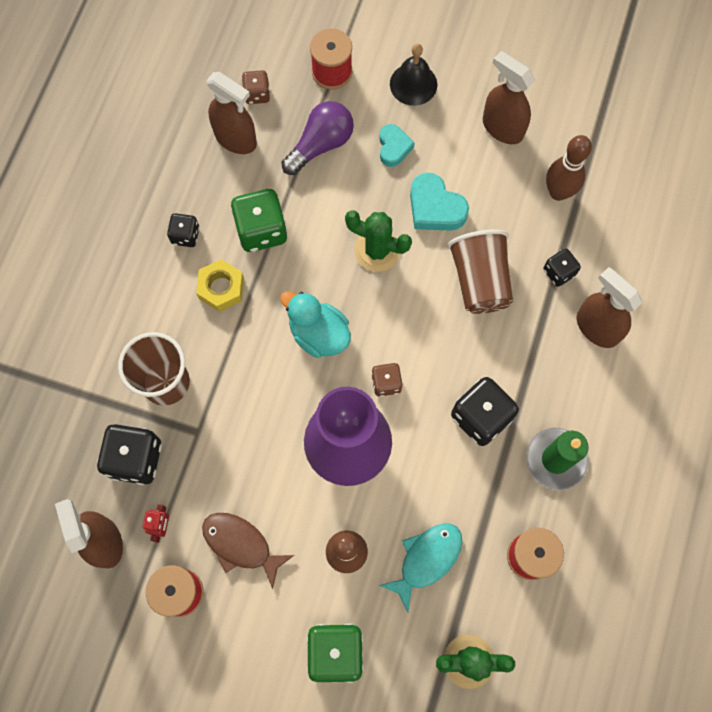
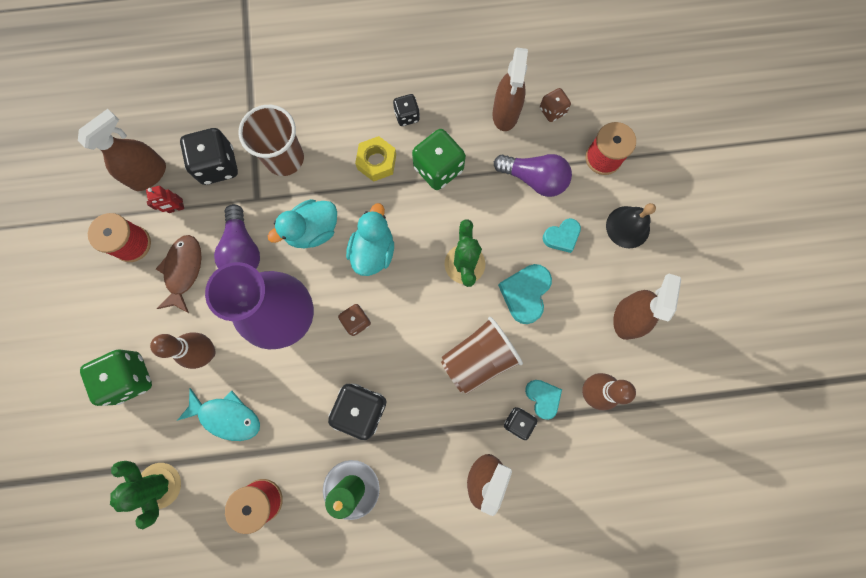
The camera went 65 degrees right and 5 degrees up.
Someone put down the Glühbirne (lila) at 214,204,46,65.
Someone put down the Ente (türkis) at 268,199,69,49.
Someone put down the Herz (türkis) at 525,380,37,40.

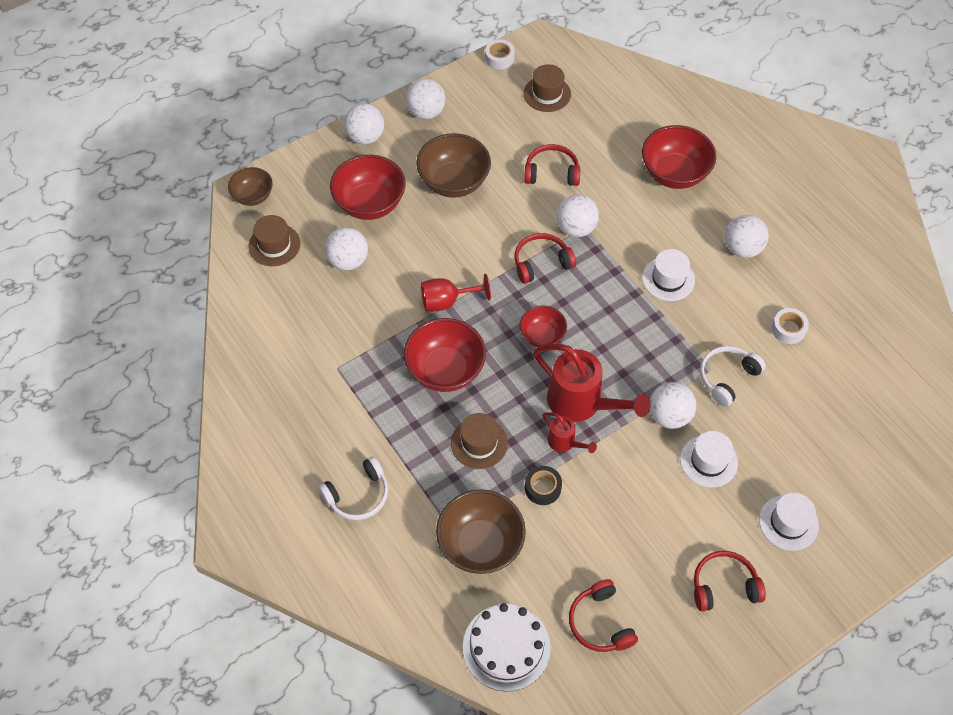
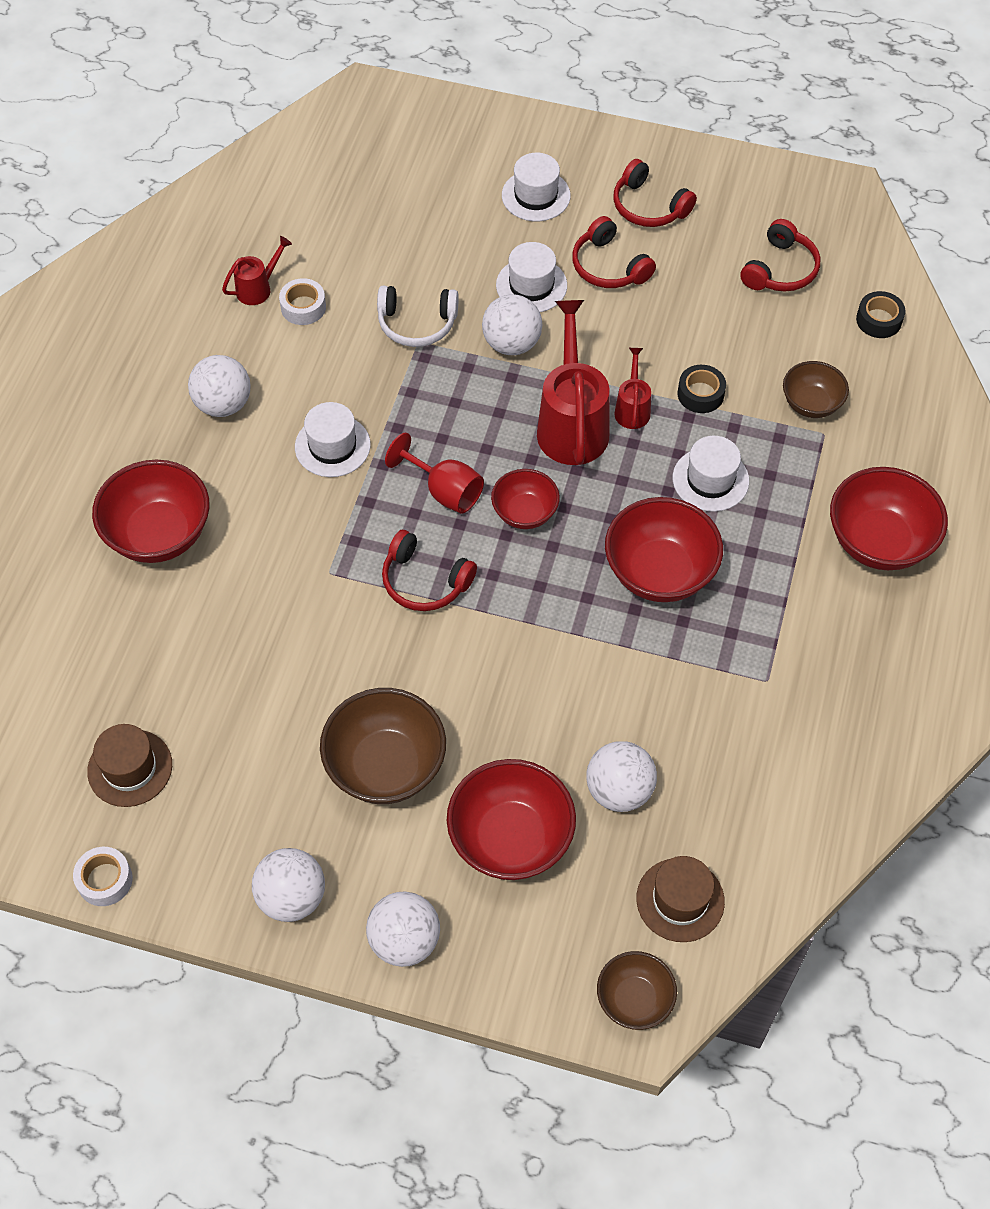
The camera went 130 degrees left and 0 degrees up.
Someone swapped the Kopfhörer (weiß) at 318,456,70,64 for the Schüssel (rot) at 830,467,118,103.
Someone carried the Kelch (rot) from 421,274,70,37 to 385,433,99,81.
Someone scaled the Schüssel (braun) at 436,489,90,85 by 0.60.
Someone repainted the Hut (braun) at 451,413,57,56, which became the Hut (weiß) at 673,436,76,76.
Someone swapped the Kuchen (weiß) at 463,603,88,89 for the Klebeband (schwarz) at 856,291,50,47.
Someone carried the Kopfhörer (rot) from 524,144,56,42 to 572,216,84,72.
Someone took away the Ball (weiß) at 556,194,43,43.
Someone put down the Gießkanne (rot) at 222,236,70,69.

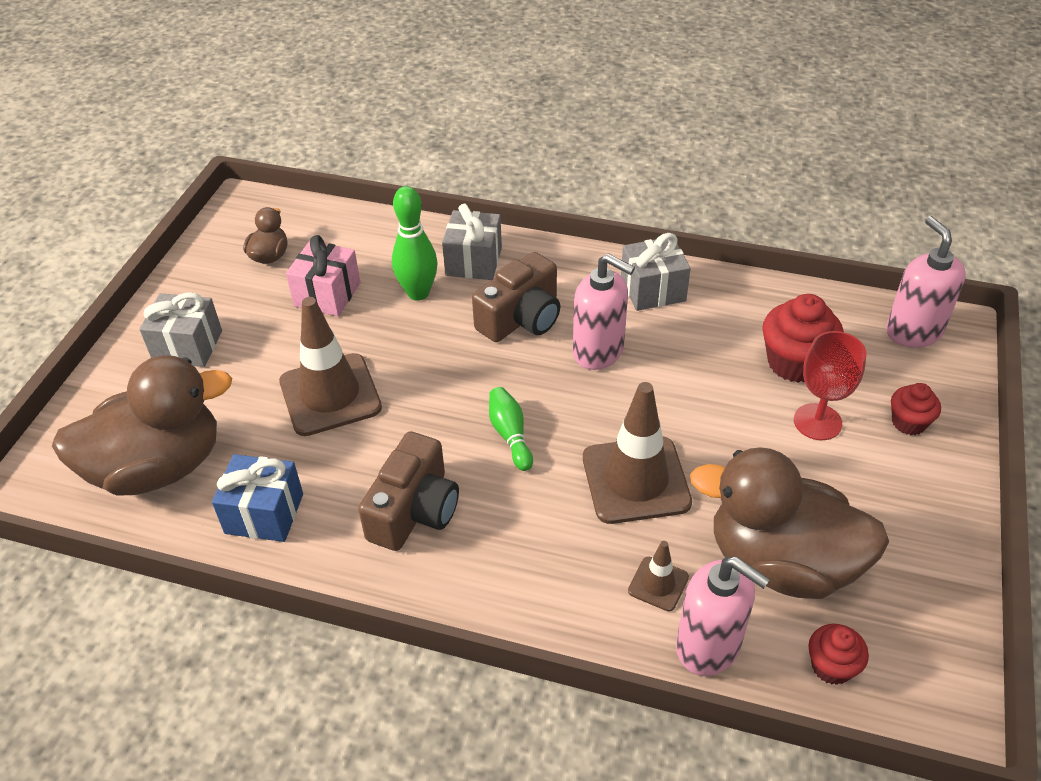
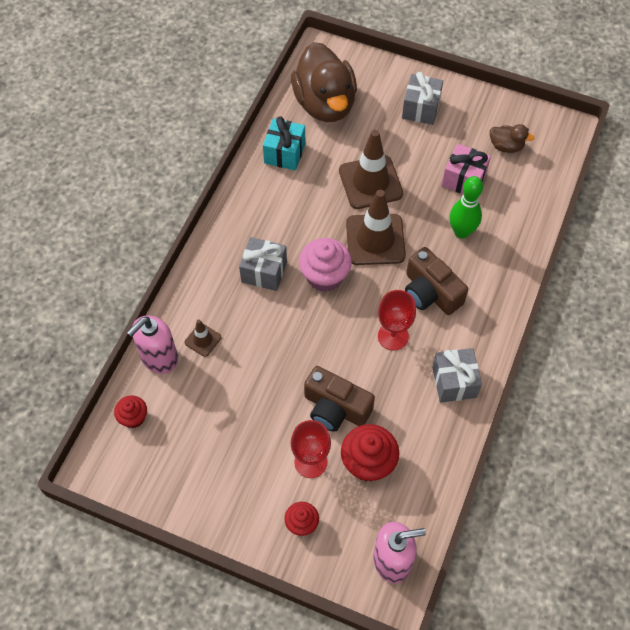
The camera went 95 degrees right and 15 degrees up.
Someone repainted the Geschenk (blau) at 212,454,91,88, which became the Geschenk (türkis) at 263,116,42,55.
Someone carried the Kamera (braun) from 358,431,101,120 to 304,366,71,66.
Someone carried the Geschenk (grau) from 442,204,60,76 to 239,237,48,54.
Someone swapped the Bowlingkegel (grün) at 489,387,44,84 for the Muffin (rosa) at 299,238,53,54.
Someone swapped the Seifenspender (rosa) at 573,253,62,117 for the Kelch (rot) at 378,290,38,61.
Someone carried the Leitkegel (braun) from 583,382,109,142 to 346,190,60,75.
Someone took away the Ente (braun) at 690,447,199,152.

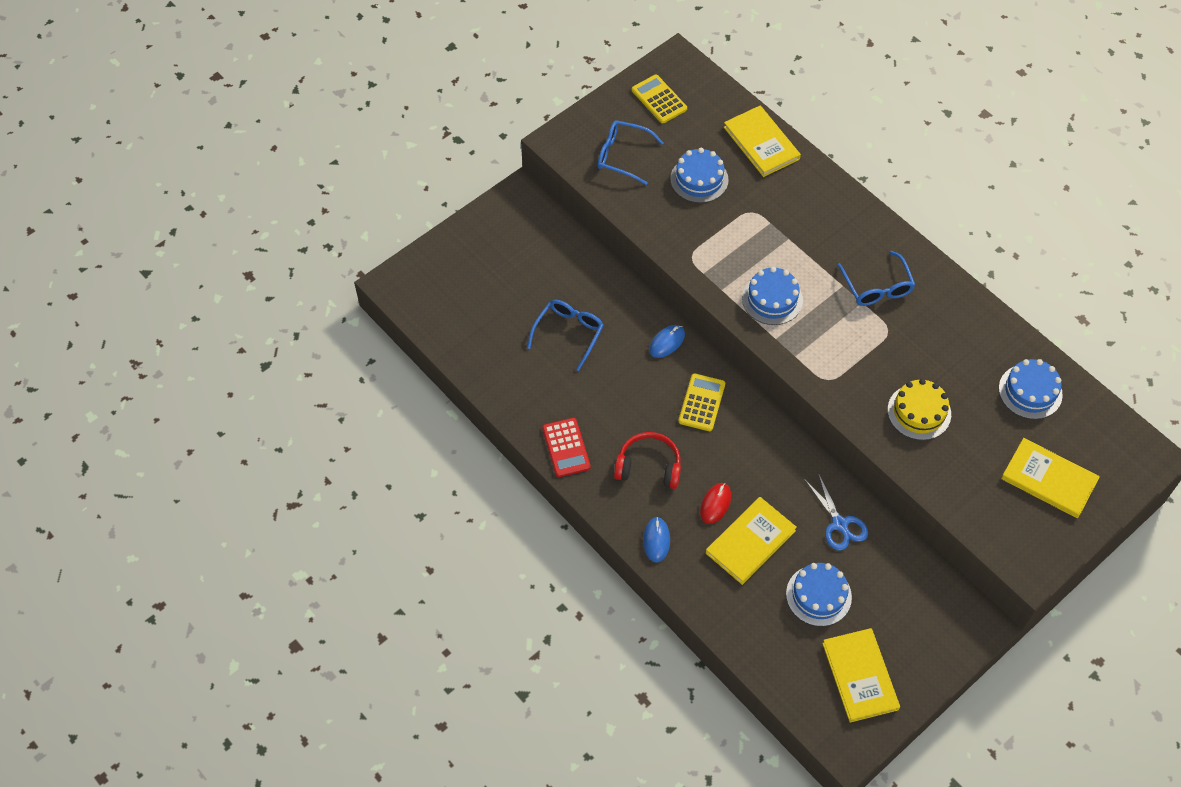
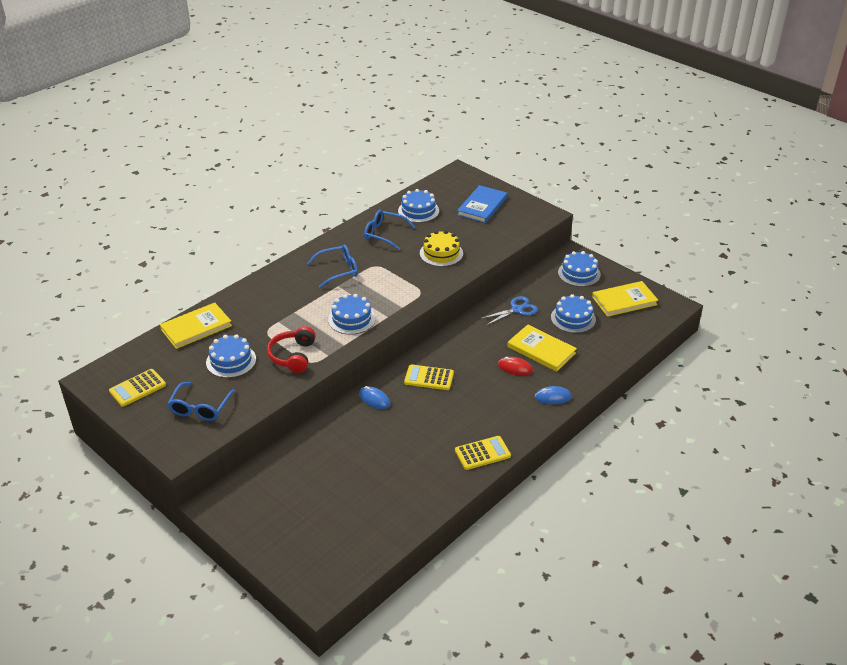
The camera went 95 degrees left and 20 degrees down.
Someone carried the Brille (blau) from 527,300,77,71 to 364,210,52,40.
Someone repainted the Taschenrechner (rot) at 542,418,49,59, which became the Taschenrechner (gelb) at 455,436,56,34.
Someone carried the Kopfhörer (rot) from 614,432,67,57 to 267,326,49,47.
Someone repainted the Buch (gelb) at 1001,438,99,80, which became the Buch (blau) at 457,185,50,38.
Someone put down the Kuchen (blau) at 558,251,43,36.

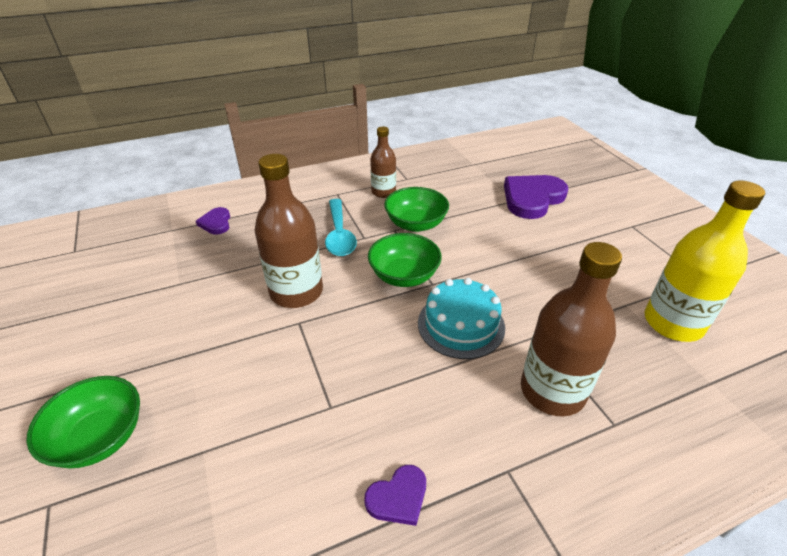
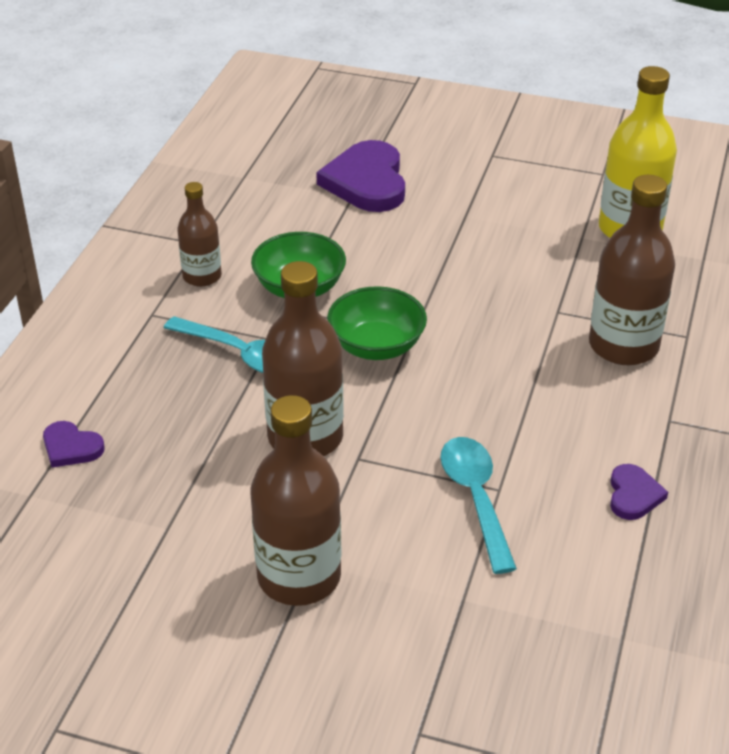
The camera went 50 degrees left and 0 degrees up.
Someone took away the Schüssel (grün) at 26,376,114,93.
Someone took away the Kuchen (türkis) at 418,278,87,81.
Someone put down the Flasche (braun) at 250,395,92,211.
Someone put down the Löffel (türkis) at 440,437,77,137.

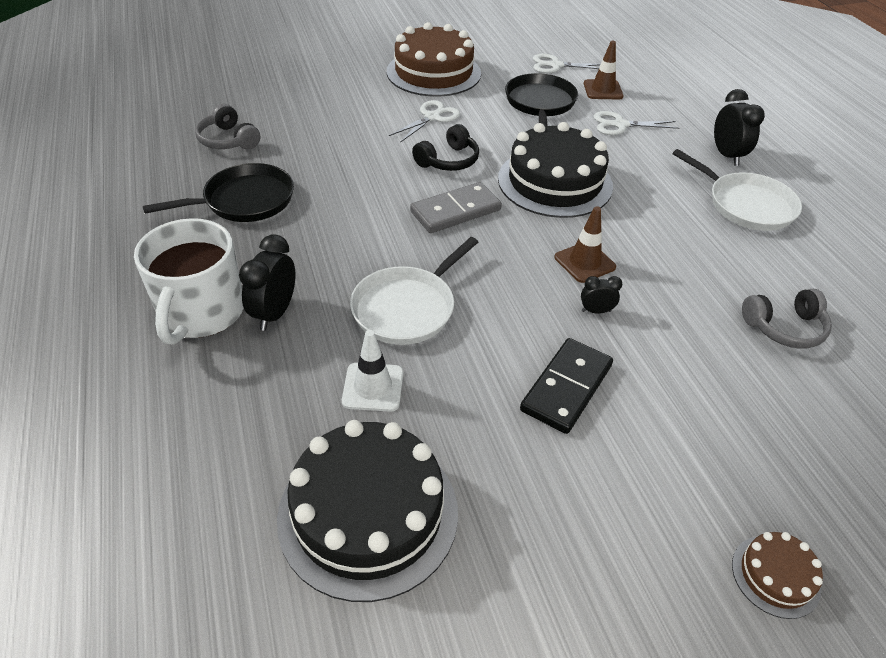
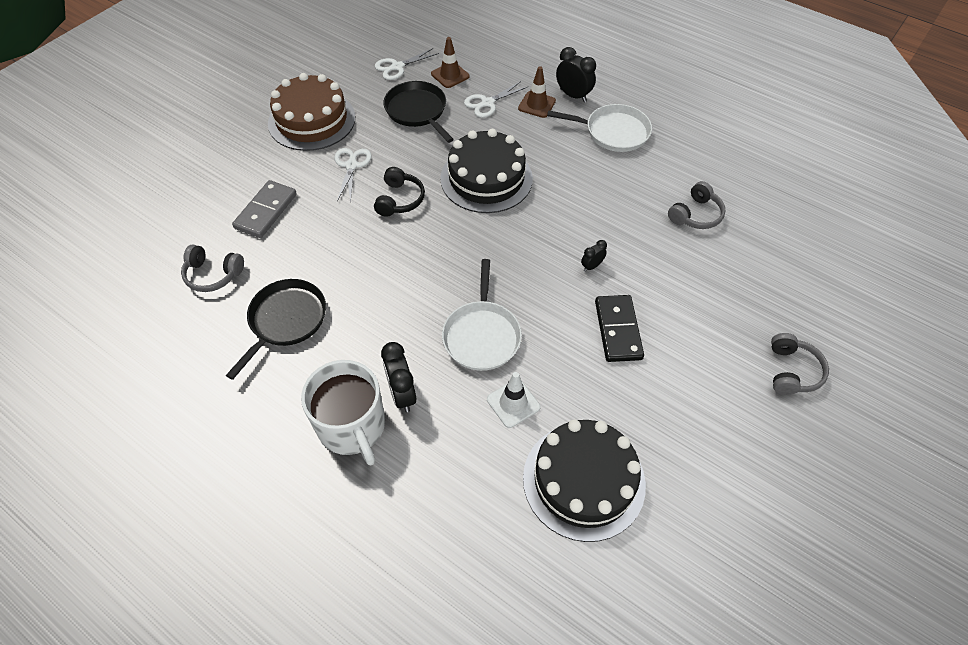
The camera went 35 degrees left and 10 degrees up.
Someone carried the Dominostein (grau) from 410,182,92,51 to 232,180,65,58.
Someone carried the Leitkegel (braun) from 555,206,61,77 to 518,66,38,52.
Someone swapped the Kuchen (braun) at 732,532,91,87 for the Kopfhörer (grau) at 771,333,58,62.

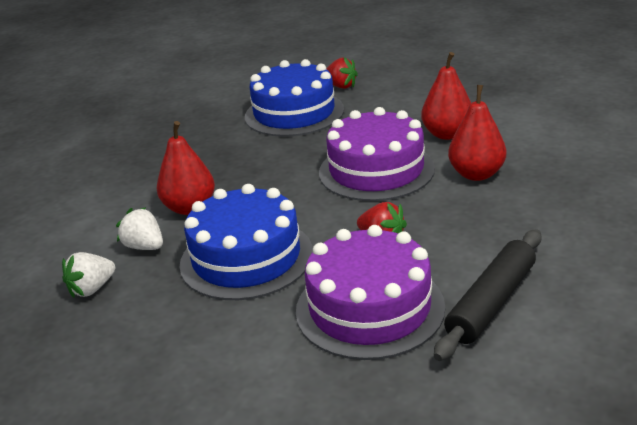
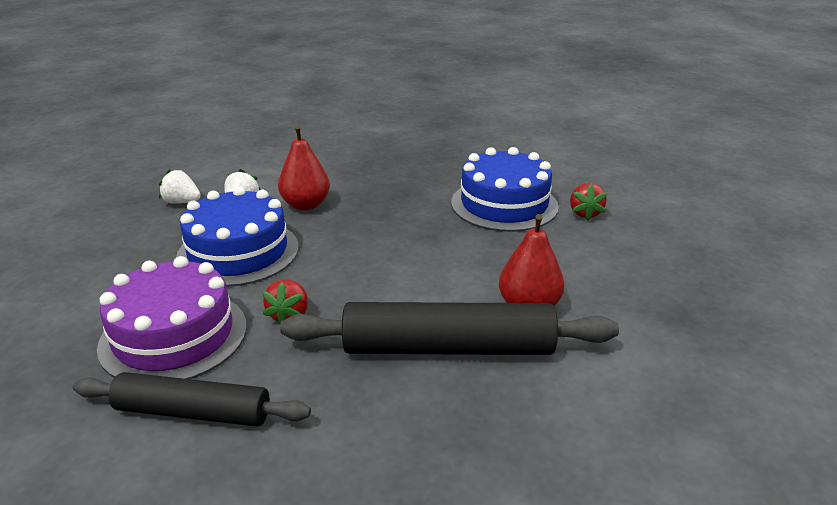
The camera went 60 degrees right and 0 degrees up.
Someone took away the Kuchen (lila) at 319,107,116,94.
Someone swapped the Birne (rot) at 448,85,58,96 for the Nudelholz (schwarz) at 280,302,339,53.

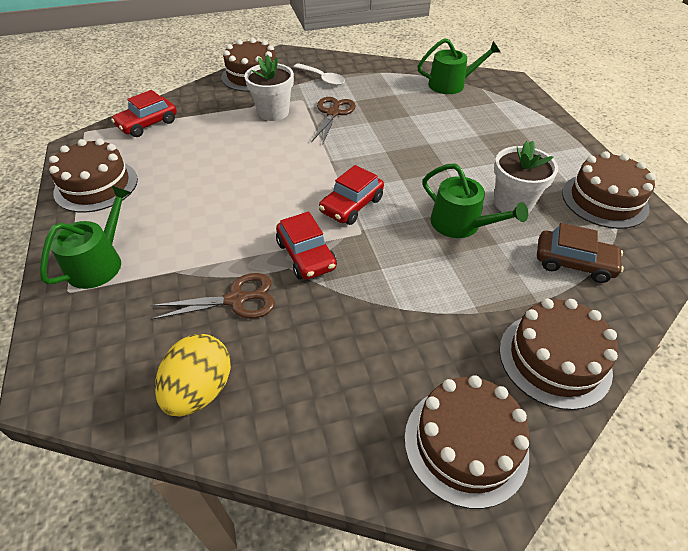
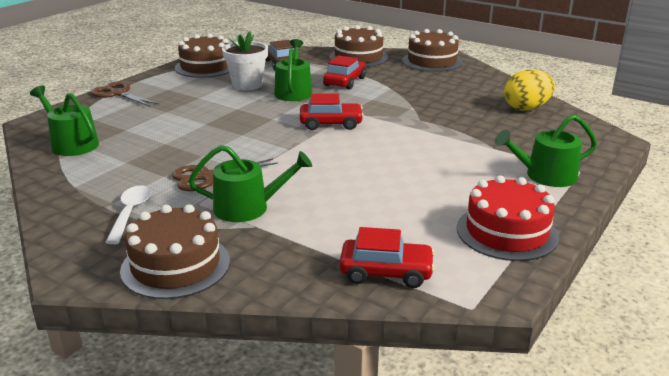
The camera went 130 degrees left and 20 degrees down.
Someone repainted the Kuchen (braun) at 49,138,89,75, which became the Kuchen (rot) at 457,175,102,86.
Someone carried the Schere (braun) from 151,273,124,47 to 91,82,68,25.
Someone swapped the Blumentopf (weiß) at 244,55,50,66 for the Gießkanne (grün) at 188,145,124,77.
Someone carried the Auto (rot) from 276,212,61,68 to 323,55,43,35.

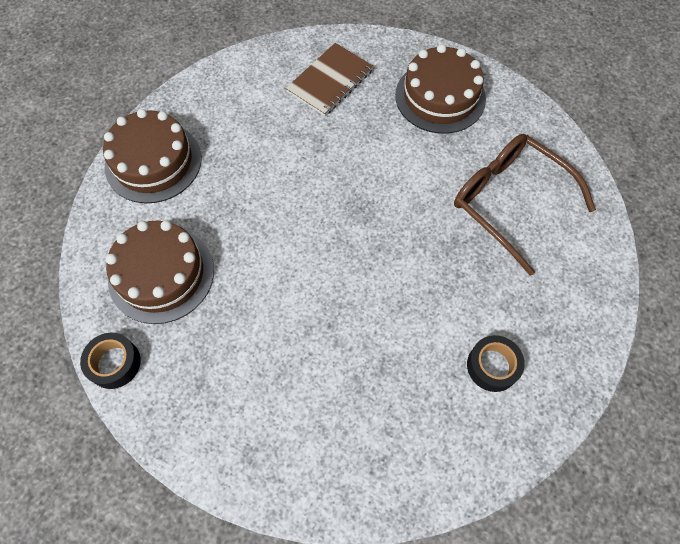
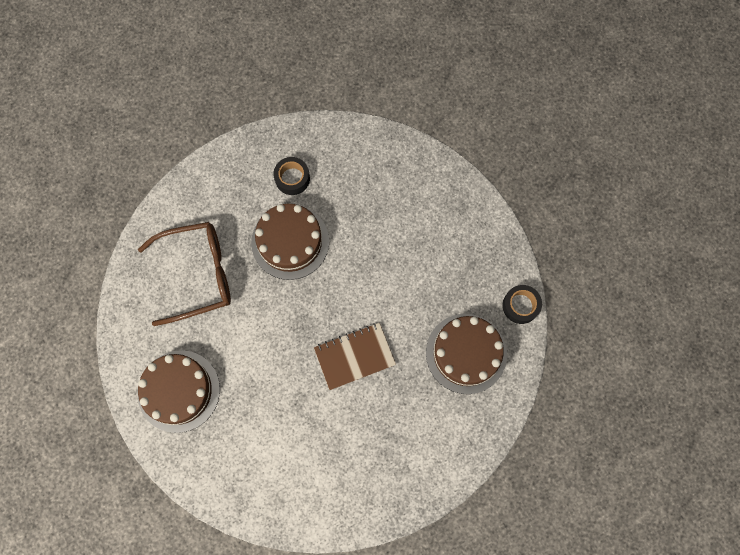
The camera went 150 degrees left and 10 degrees up.
Someone carried the Kuchen (braun) from 103,109,99,94 to 251,204,78,76.
Someone carried the Notizbuch (braun) from 286,43,88,73 to 314,323,82,67.
Someone rotated the Brille (braun) at 454,134,142,142 by 90 degrees counterclockwise.

